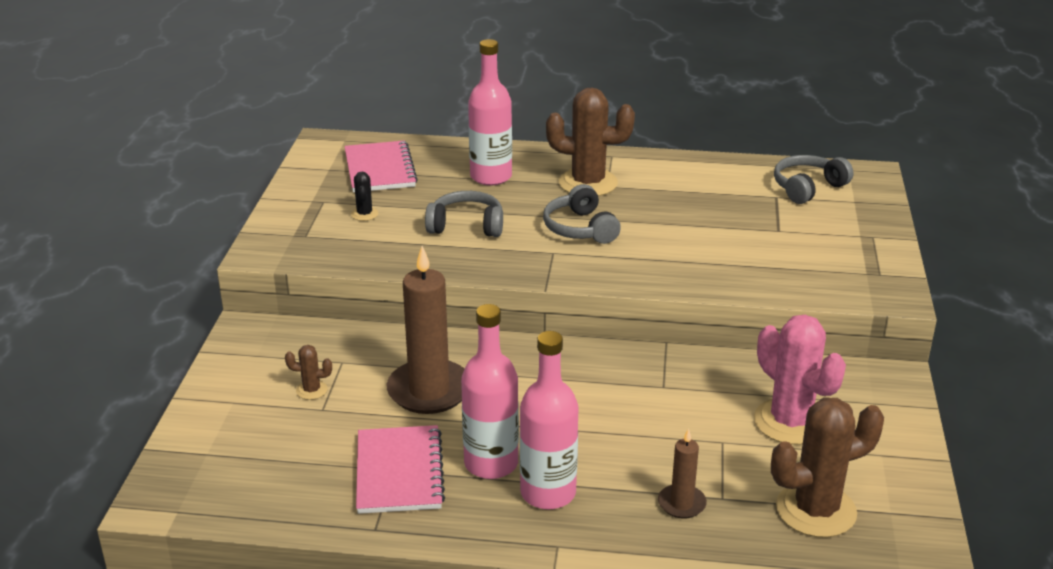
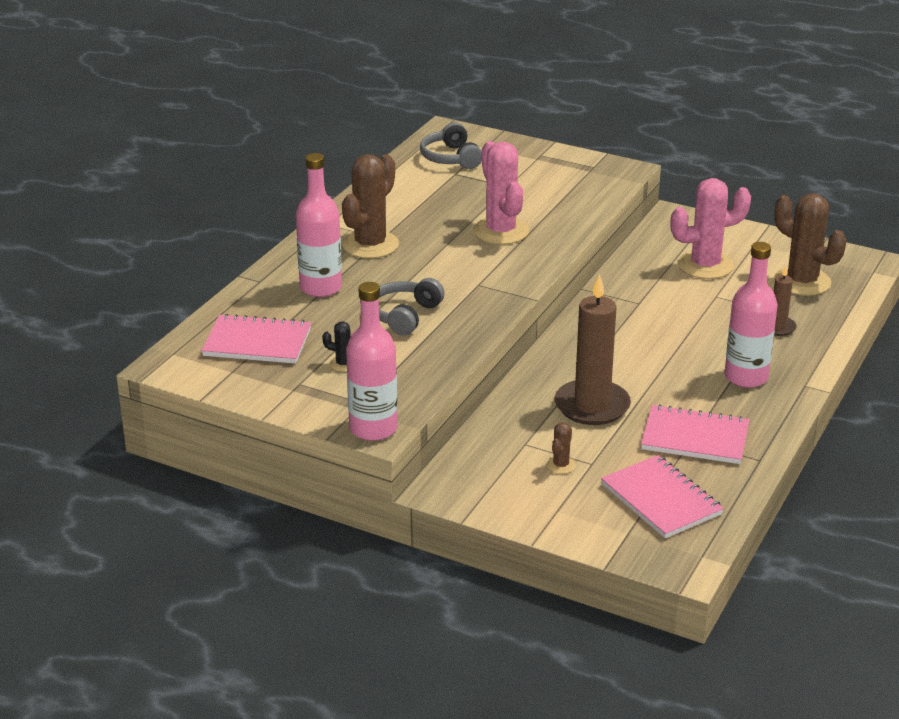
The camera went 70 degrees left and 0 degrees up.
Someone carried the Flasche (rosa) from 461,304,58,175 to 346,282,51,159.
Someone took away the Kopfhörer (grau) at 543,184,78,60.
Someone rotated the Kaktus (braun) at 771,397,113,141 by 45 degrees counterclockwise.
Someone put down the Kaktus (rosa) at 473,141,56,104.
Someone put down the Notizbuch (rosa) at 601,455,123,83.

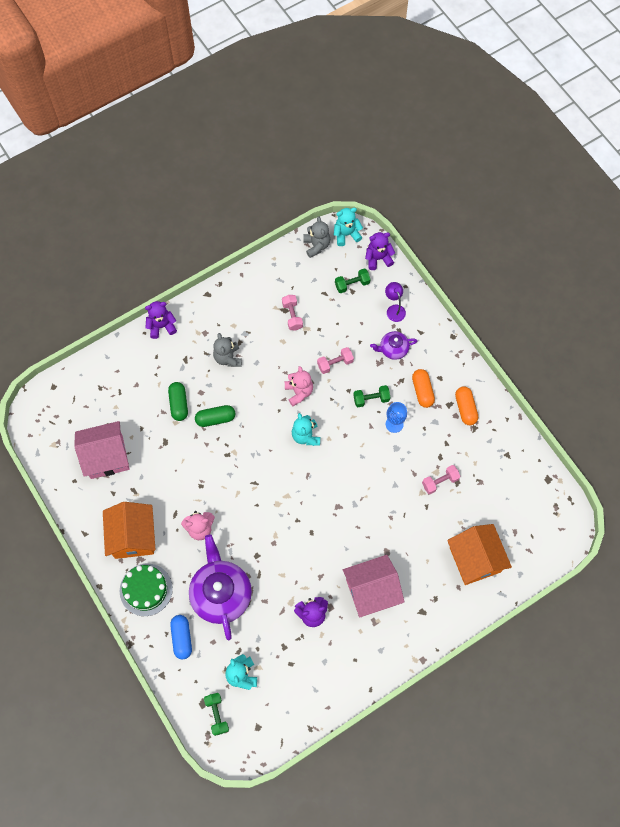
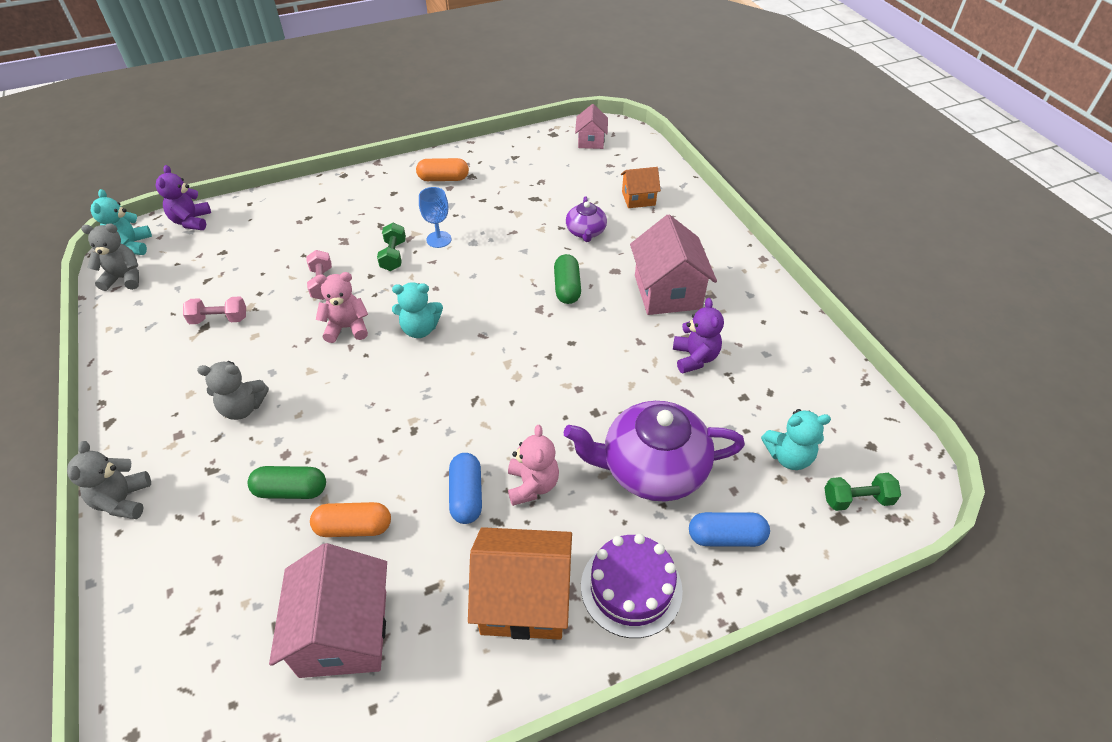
The camera went 80 degrees left and 20 degrees down.
Someone repainted the Kuchen (grün) at 120,564,53,52, which became the Kuchen (lila) at 581,534,102,104.
Someone repainted the Teddybär (lila) at 145,301,32,38, which became the Teddybär (grau) at 67,441,84,78.
Someone carried the Kapsel (grün) from 195,405,40,22 to 554,254,27,50.
Someone took away the Hantel (grün) at 335,268,36,25.
Someone carried the Teekanne (lila) from 370,331,47,29 to 566,196,41,46.
Someone took away the Lampe (lila) at 385,282,21,40.
Someone carried the Kapsel (orange) from 412,369,23,39 to 310,502,81,35.
Someone took away the Hantel (rosa) at 422,465,38,29.
Someone scaled the Haus (orange) at 447,524,65,61 by 0.56.
Someone put down the Kapsel (blau) at 449,453,33,71.
Someone put down the Haus (rosa) at 575,104,33,45.

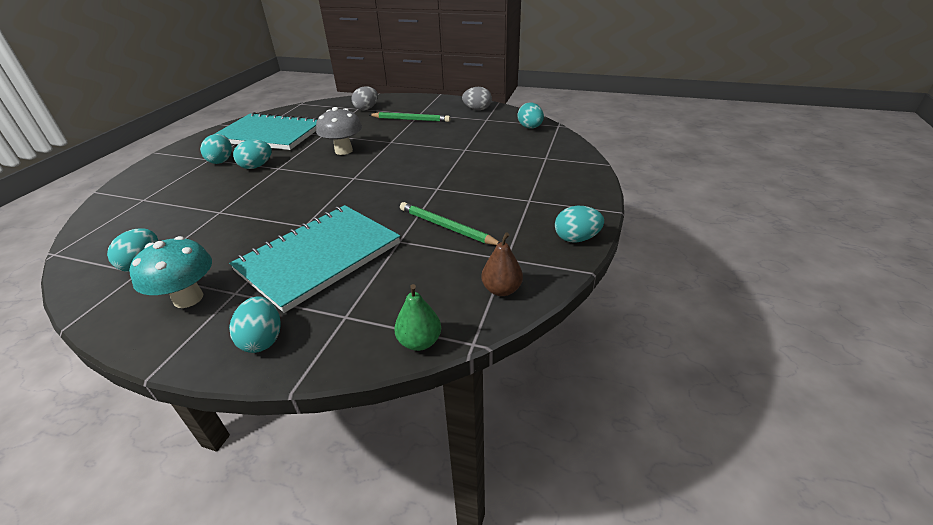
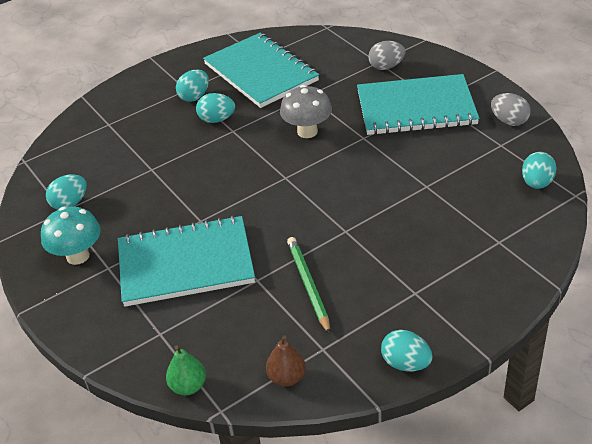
The camera went 40 degrees right and 5 degrees up.
Someone took away the Ei (türkis) at 229,296,52,57.
Someone swapped the Bleistift (grün) at 369,112,81,10 for the Notizbuch (türkis) at 357,74,122,61.

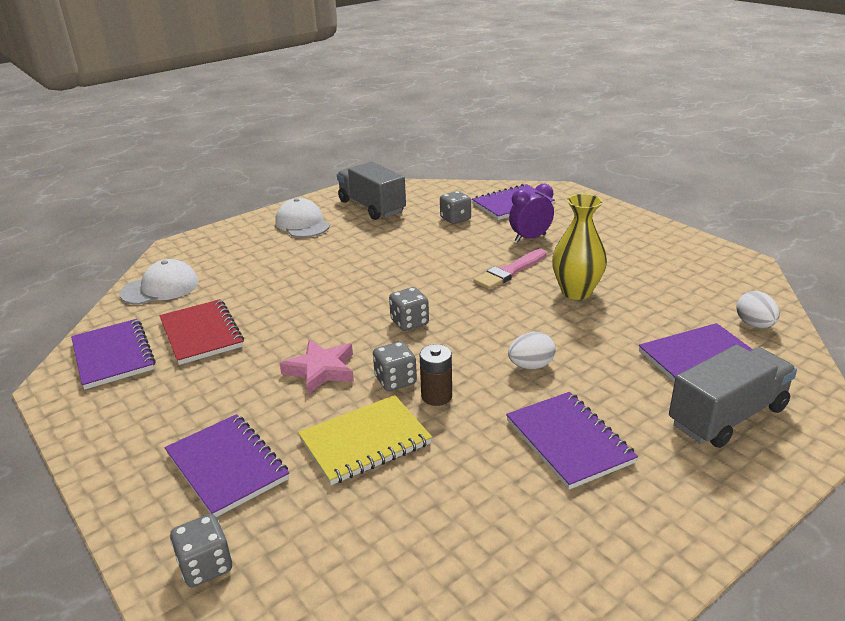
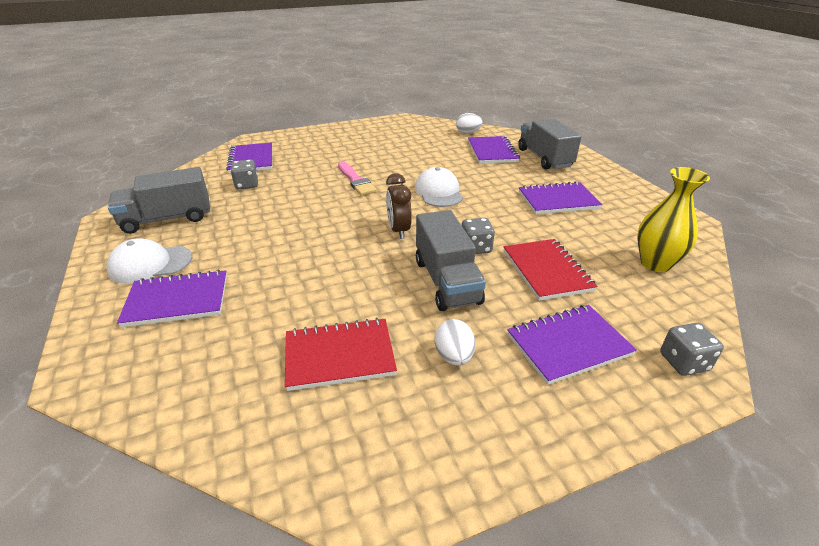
The camera went 75 degrees left and 5 degrees up.
Someone carried the Notizbuch (lila) from 71,319,85,71 to 117,270,110,57.
Someone carried the Kappe (weiß) from 120,259,79,46 to 415,167,48,40.
Someone swapped the Stern (rosa) at 280,340,74,55 for the Lastwagen (grau) at 416,210,70,101.
Someone repainted the Notizbuch (gelb) at 298,395,134,90, which became the Notizbuch (rot) at 503,239,94,62.
Someone swapped the Spielwürfel (grau) at 389,287,40,44 for the Wecker (braun) at 386,173,26,66.
Someone took away the Batterie (braun) at 420,344,32,62.
Someone carried the Ei (weiß) from 508,332,47,37 to 435,319,40,46.
Someone took away the Wecker (lila) at 509,184,45,58.
Someone carried the Vase (gelb) from 552,194,55,106 to 637,167,73,105.

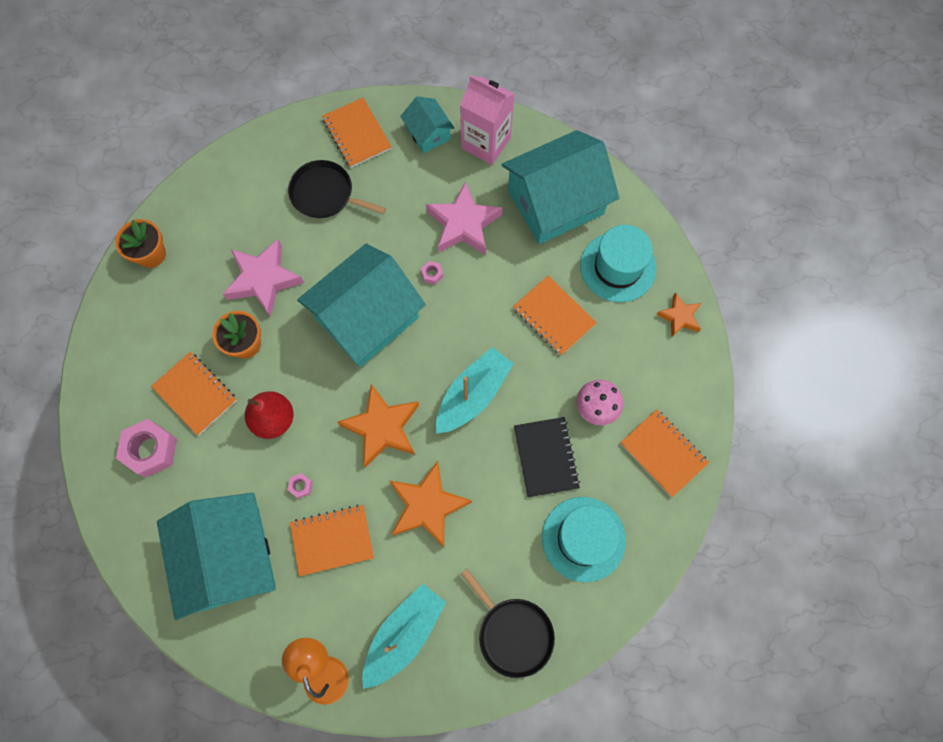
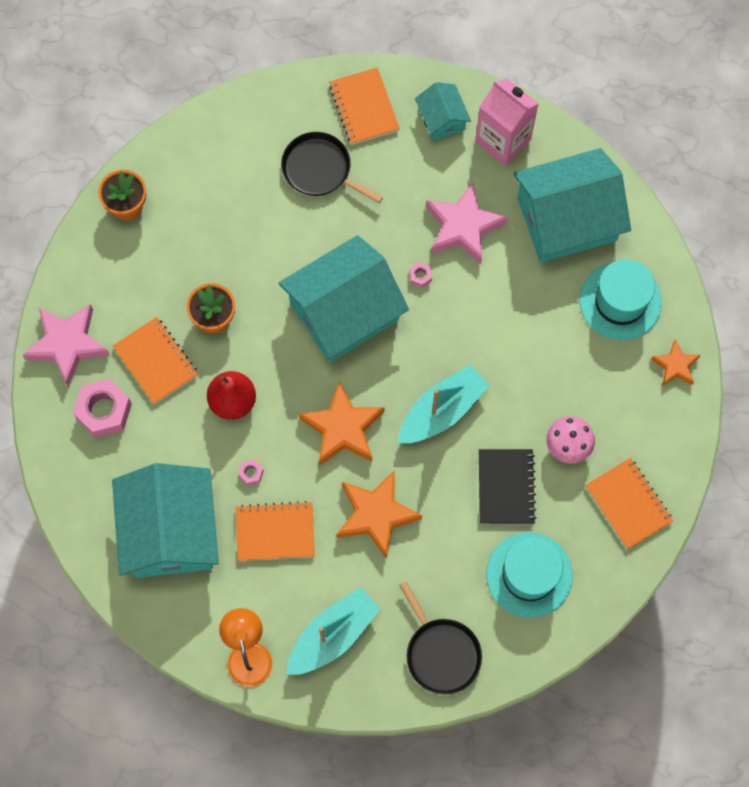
The camera went 10 degrees right and 0 degrees up.
Someone carried the Stern (rosa) from 223,239,81,78 to 22,304,88,83.
Someone took away the Notizbuch (orange) at 513,276,84,79.

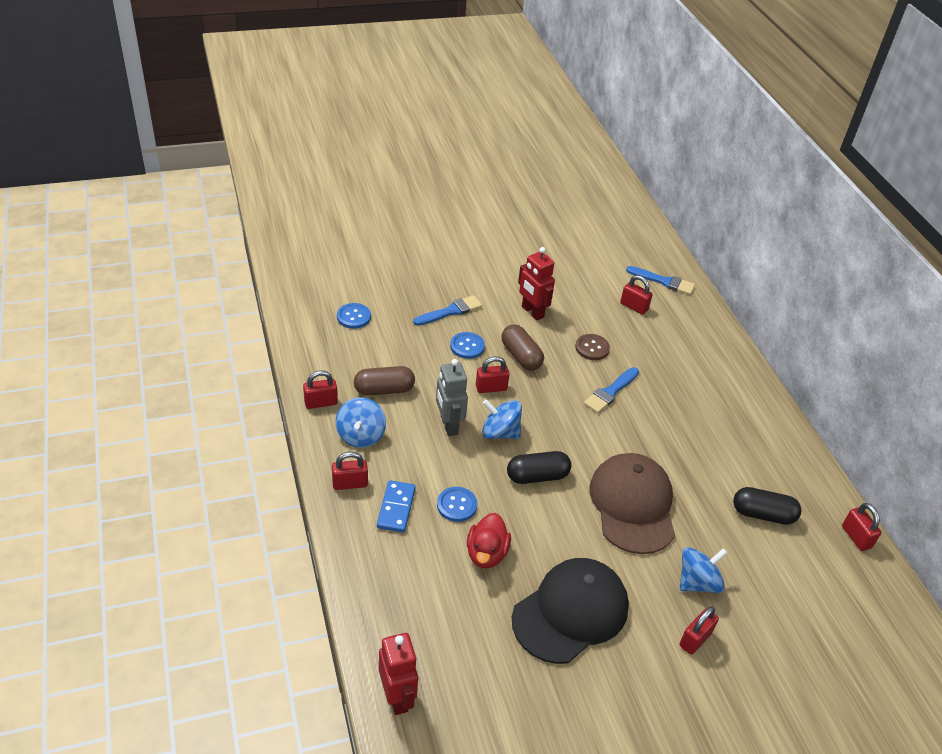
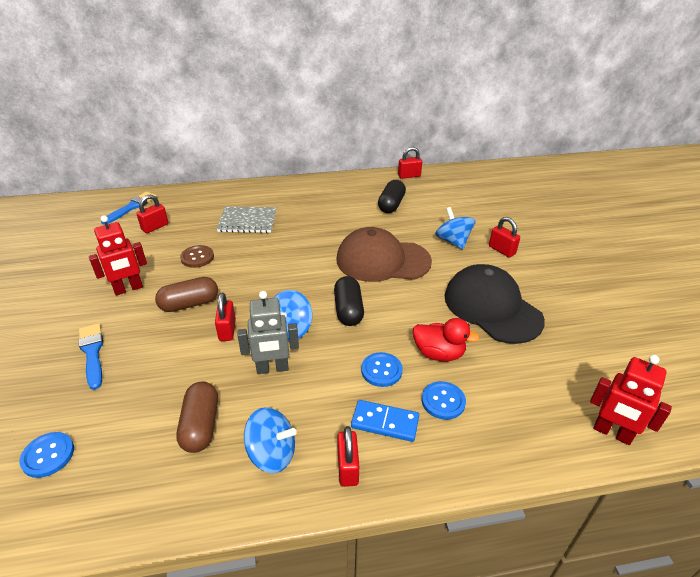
The camera went 80 degrees left and 5 degrees down.
Someone took away the Vorhängeschloss (rot) at 303,370,35,39.
Someone rotated the Roboter (rot) at 379,633,39,82 by 135 degrees counterclockwise.
Someone carried the Knopf (blau) from 450,332,35,27 to 422,381,44,39.
Someone took away the Pinsel (blau) at 584,367,55,46.
Someone put down the Notizbuch (grau) at 216,206,60,27.

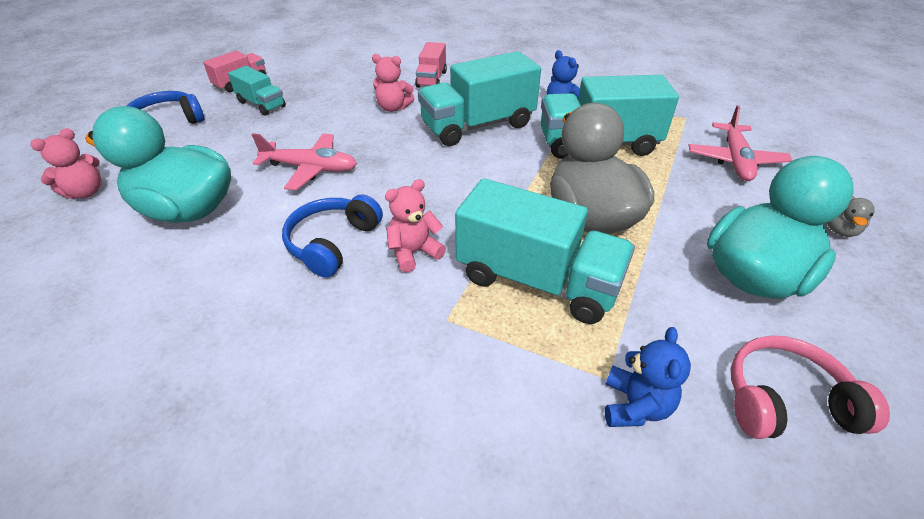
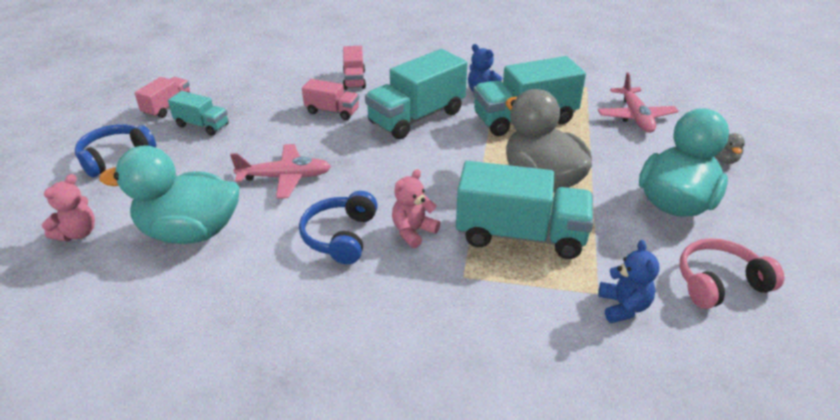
The camera went 15 degrees left and 5 degrees down.
Someone swapped the Teddybär (rosa) at 372,54,43,58 for the Lastwagen (rosa) at 302,79,57,41.

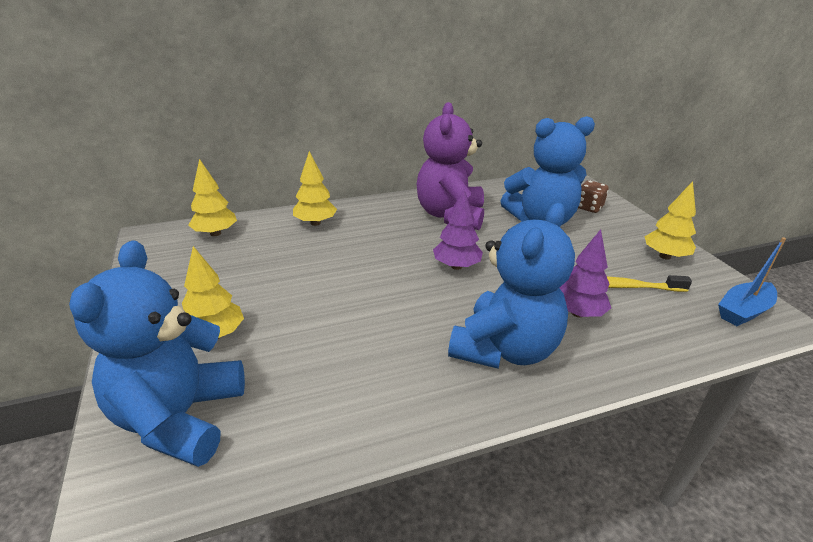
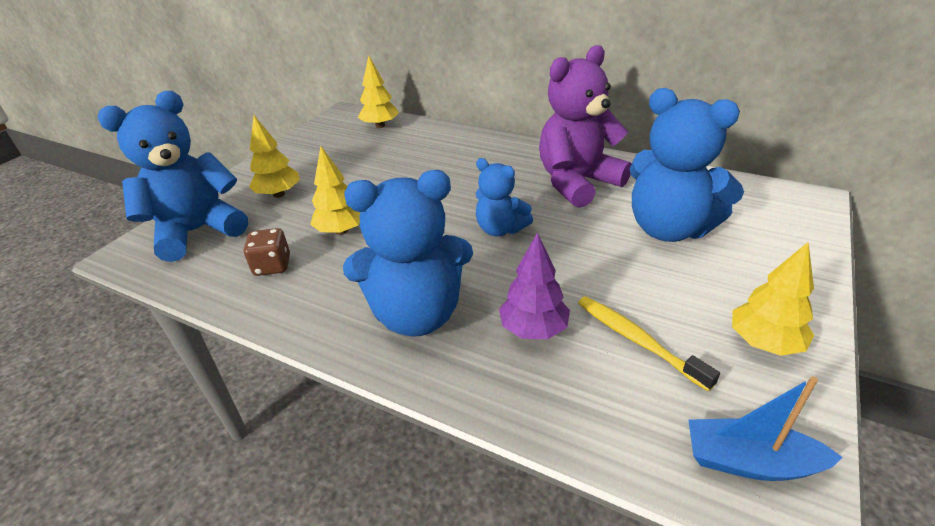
The camera went 50 degrees right and 5 degrees up.
Someone carried the Baum (gelb) from 293,151,44,75 to 310,146,50,89.
Someone swapped the Baum (lila) at 433,189,50,81 for the Teddybär (blau) at 476,158,57,78.
Someone carried the Spielwürfel (braun) from 578,180,30,33 to 244,228,46,48.

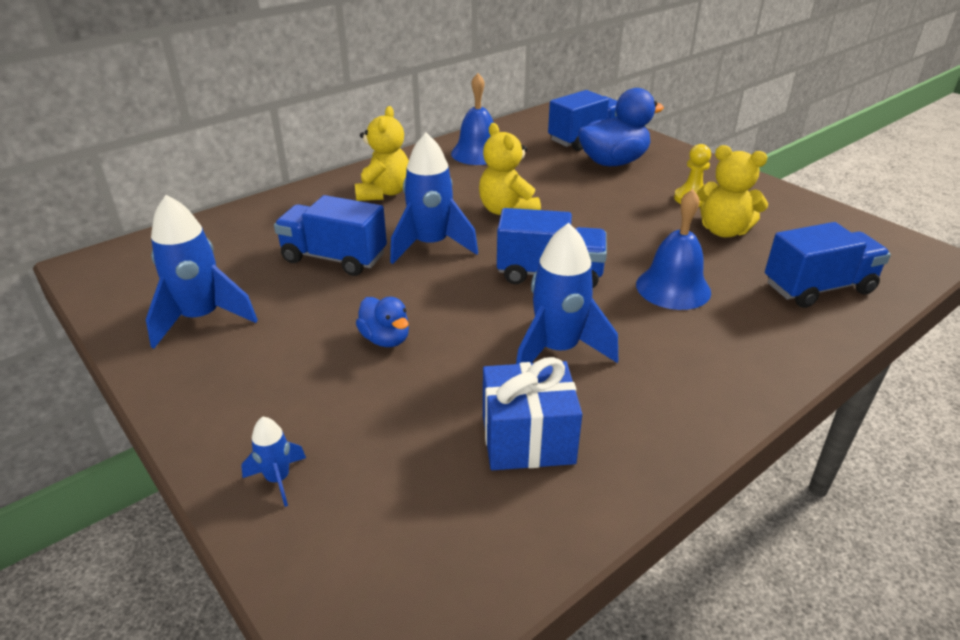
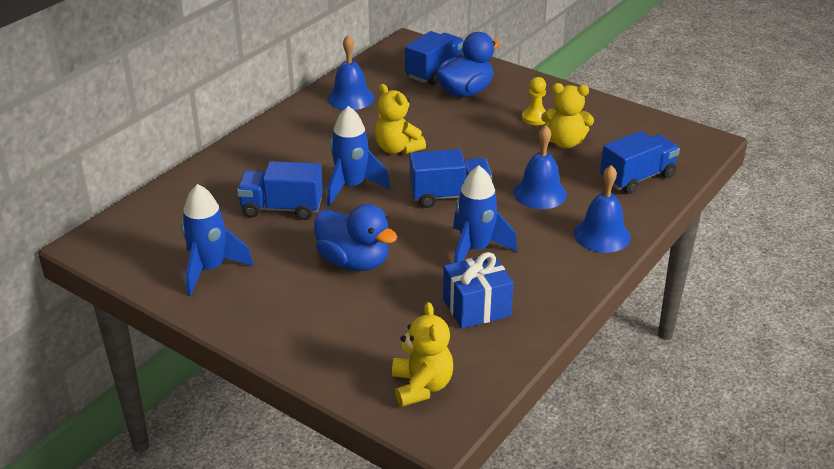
The camera went 15 degrees left and 0 degrees up.
Someone took away the Rakete (blau) at 241,416,65,91.
Someone carried the Teddybär (gelb) from 355,106,54,95 to 392,302,61,105.
Someone scaled the Ente (blau) at 356,297,53,50 by 1.82.
Someone put down the Glocke (blau) at 574,165,57,88.

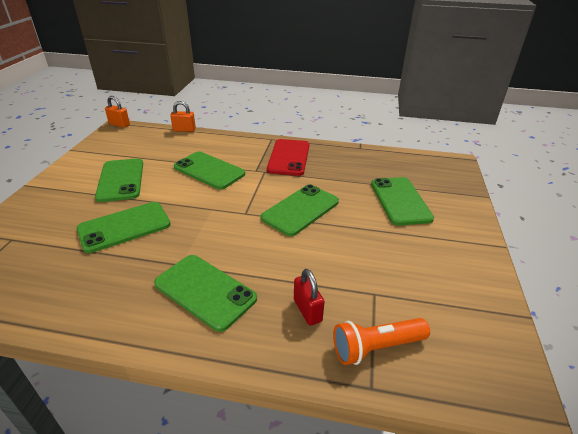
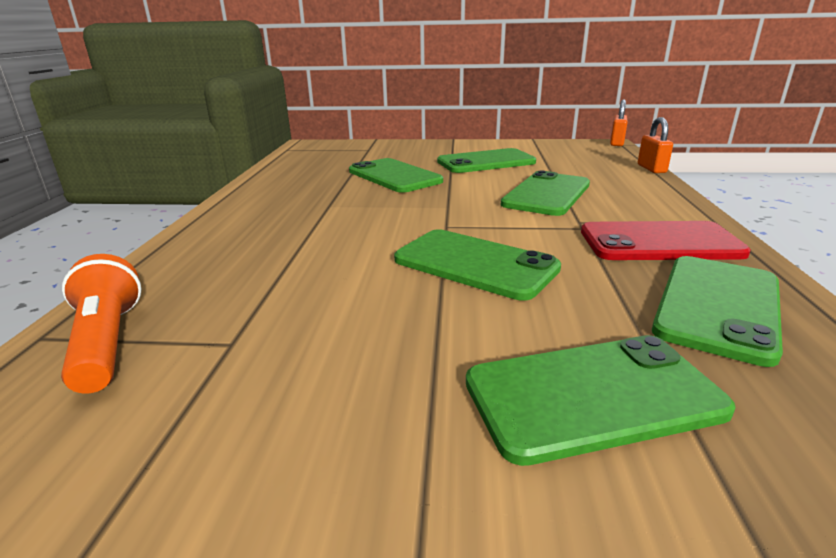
The camera went 85 degrees right and 10 degrees down.
Someone carried the Handy (grün) from 154,255,103,77 to 652,256,131,111.
Someone took away the Vorhängeschloss (rot) at 294,269,31,57.

